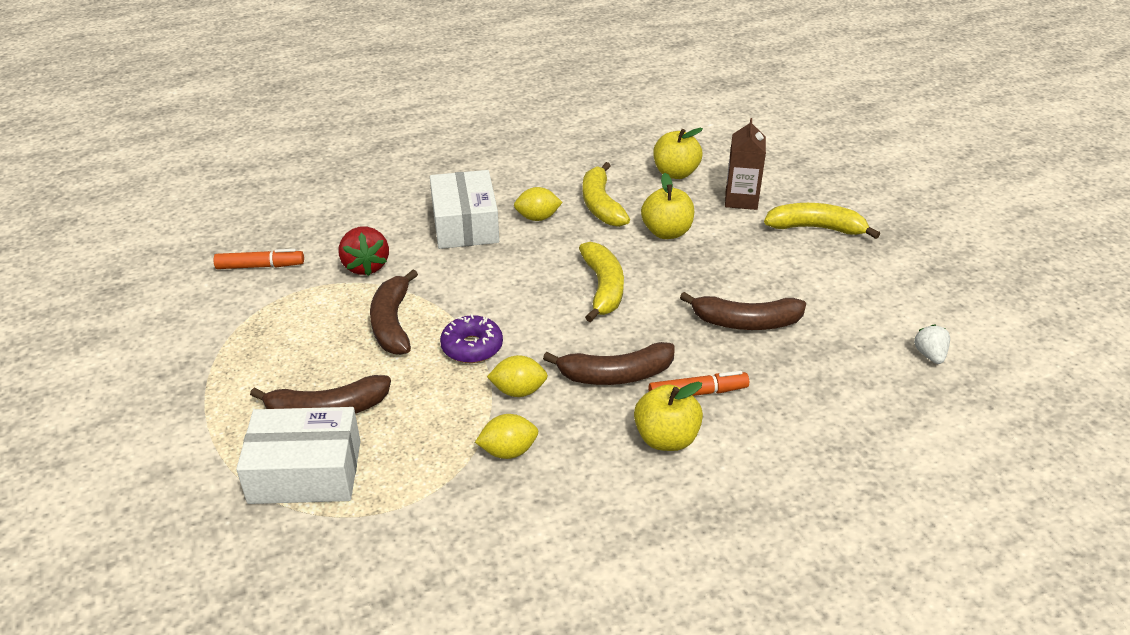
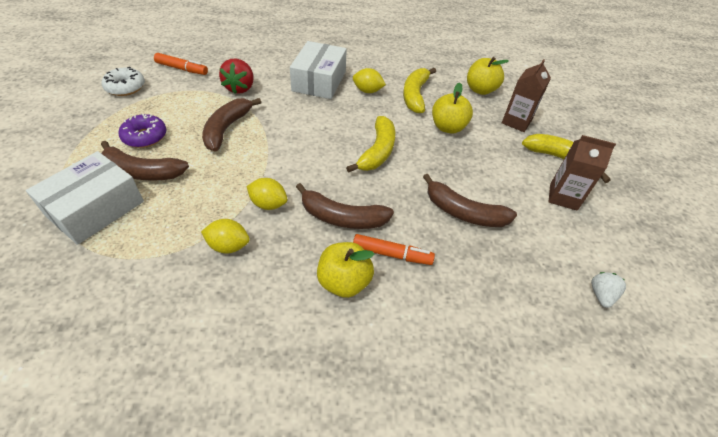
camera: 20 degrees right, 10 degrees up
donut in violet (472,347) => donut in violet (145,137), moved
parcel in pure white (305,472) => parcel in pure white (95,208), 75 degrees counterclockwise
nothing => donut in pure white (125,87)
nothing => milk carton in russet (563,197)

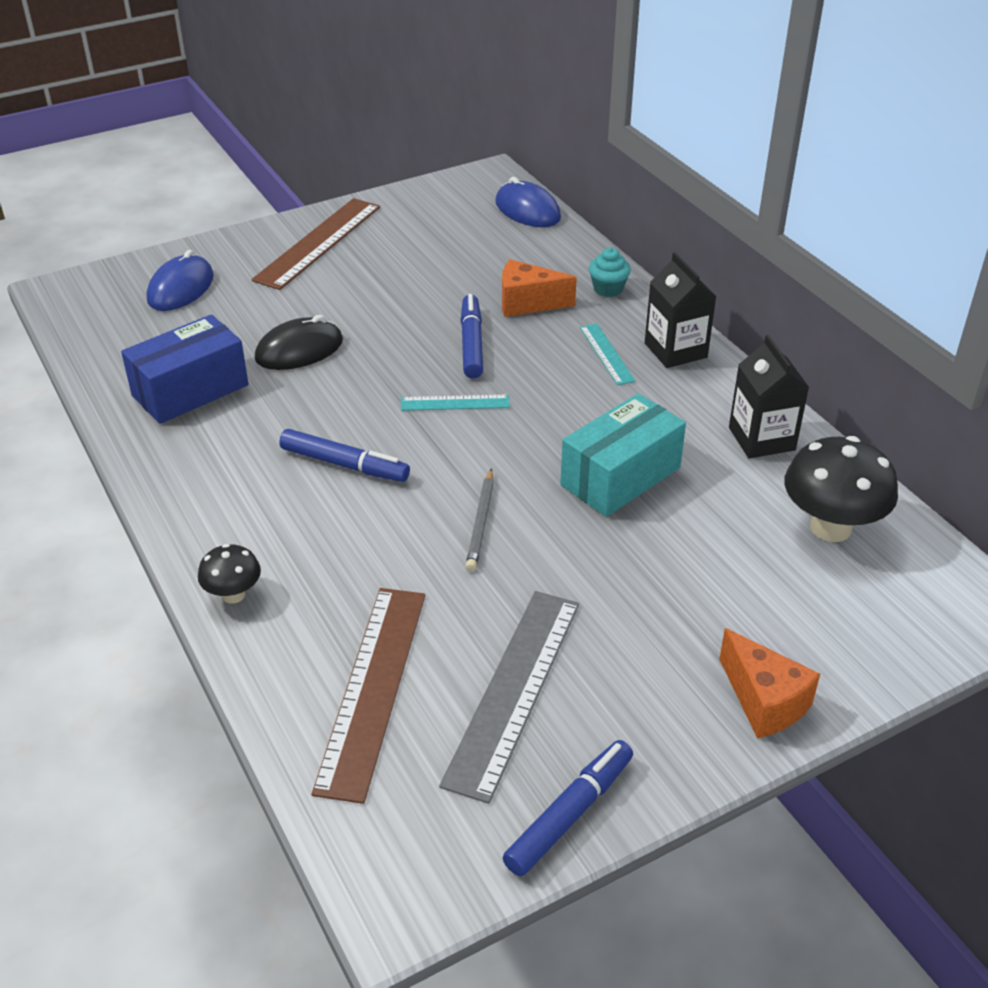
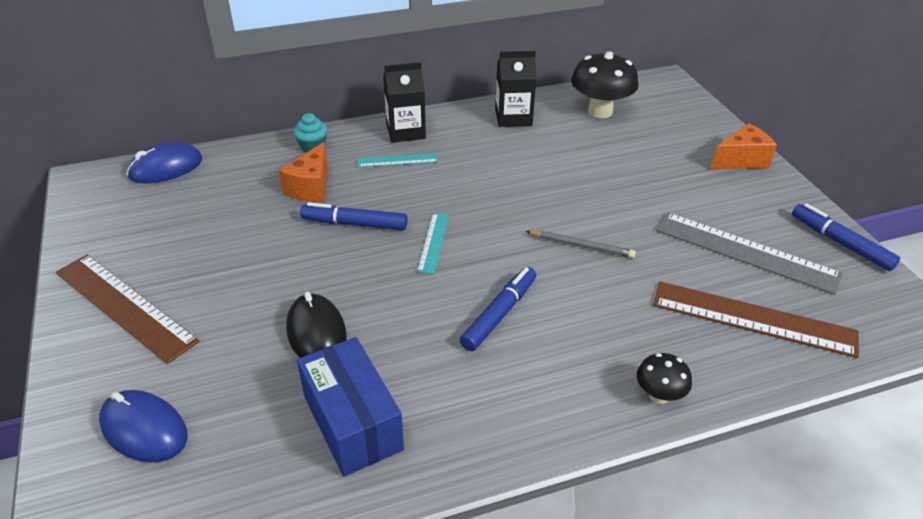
camera: 80 degrees left, 0 degrees up
parcel in aqua (620,476) => nothing

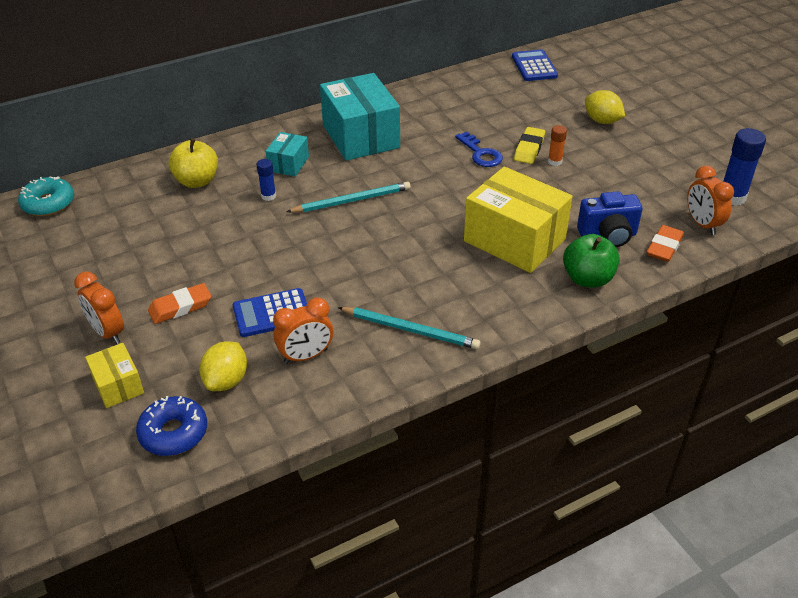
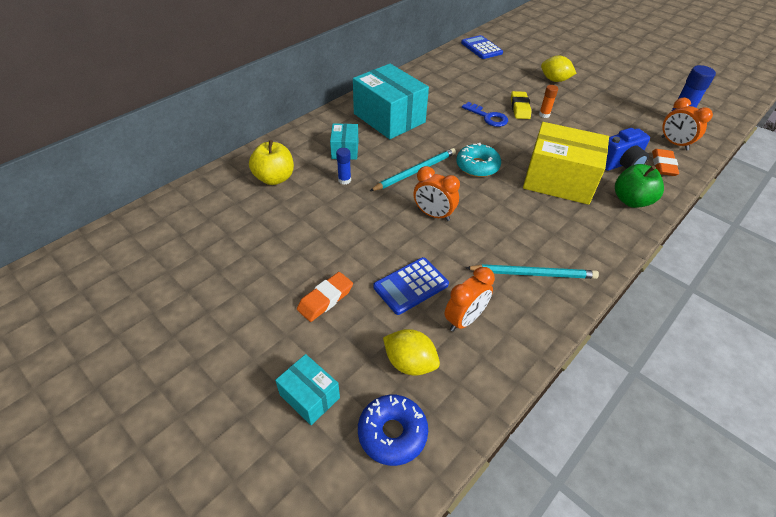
camera: 20 degrees left, 5 degrees up
donut in aqua (48,203) => donut in aqua (477,166), moved
bedside clock in orange (107,332) => bedside clock in orange (433,215), moved
toy lemon in yellow (226,380) => toy lemon in yellow (410,363), 60 degrees counterclockwise
parcel in yellow (118,385) => parcel in aqua (309,396)

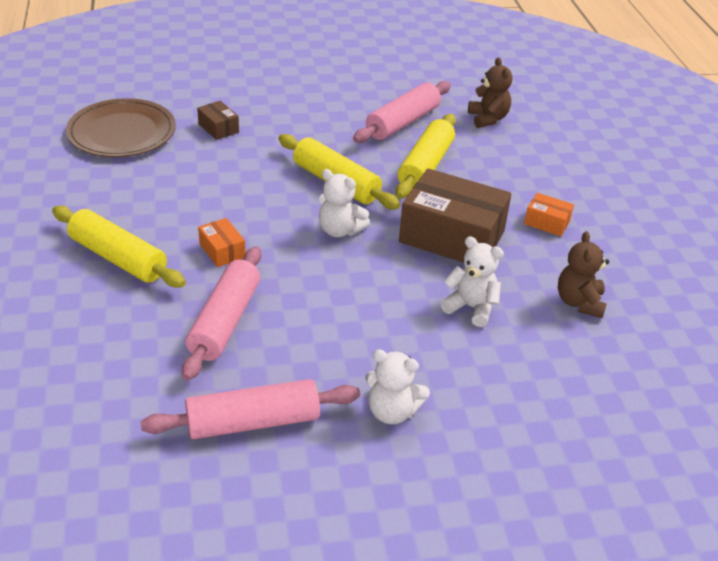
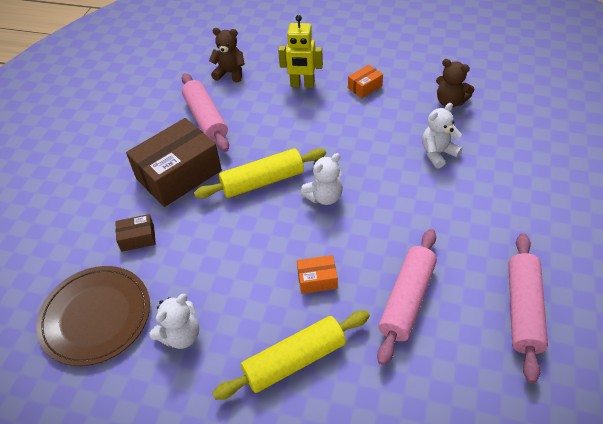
camera: 60 degrees left, 10 degrees up
rolling pin in yellow (425,166) => nothing
parcel in russet (452,237) => parcel in russet (179,174), moved
rolling pin in pink (225,322) => rolling pin in pink (407,300), 75 degrees clockwise
stuffed bear in pure white (392,412) => stuffed bear in pure white (181,335), moved
nothing => toy robot in yellow (302,85)

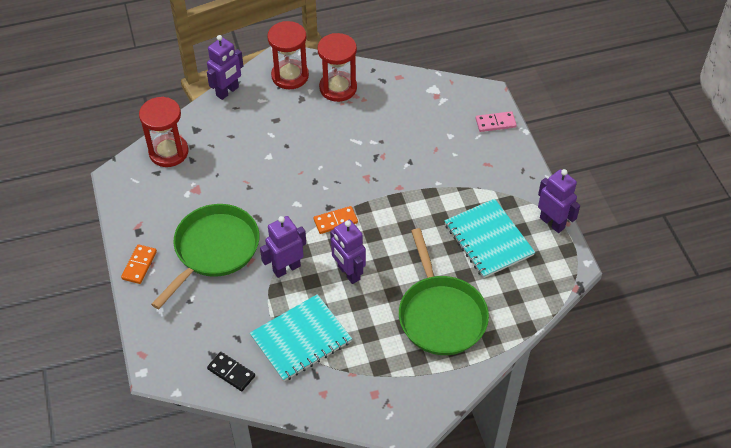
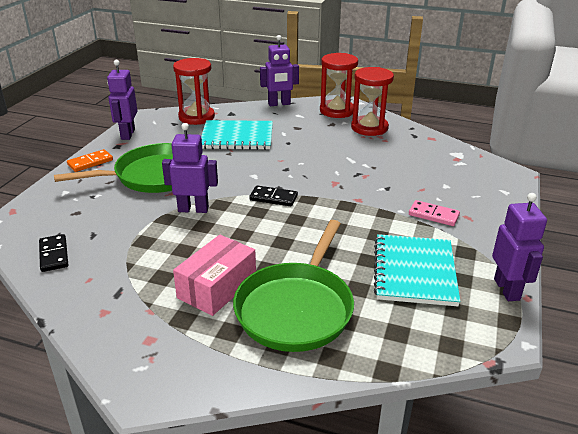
camera: 35 degrees right, 20 degrees down
domino piece in pink (495,123) => domino piece in pink (433,215), moved
domino piece in orange (335,221) => domino piece in jet-black (273,198)
toy robot in violet (348,273) => toy robot in violet (127,134), moved
exercise book in aqua (301,339) => exercise book in aqua (237,137), moved
nothing => parcel in pink (217,287)

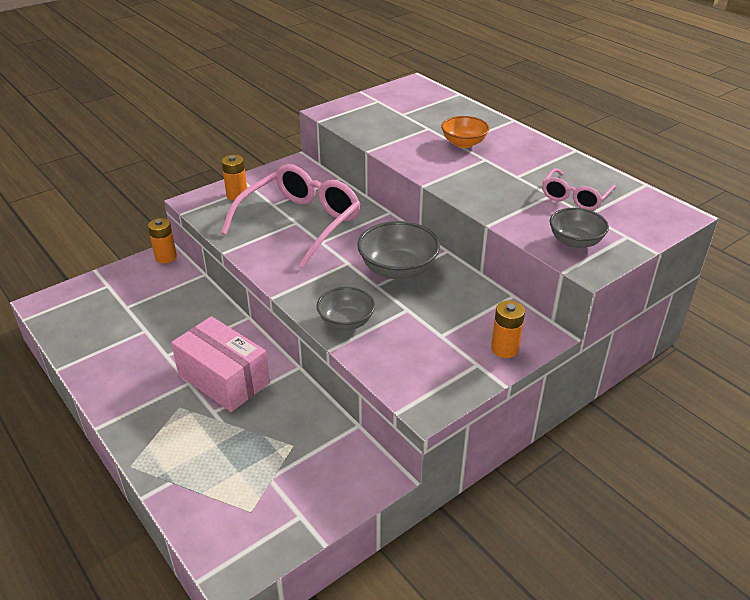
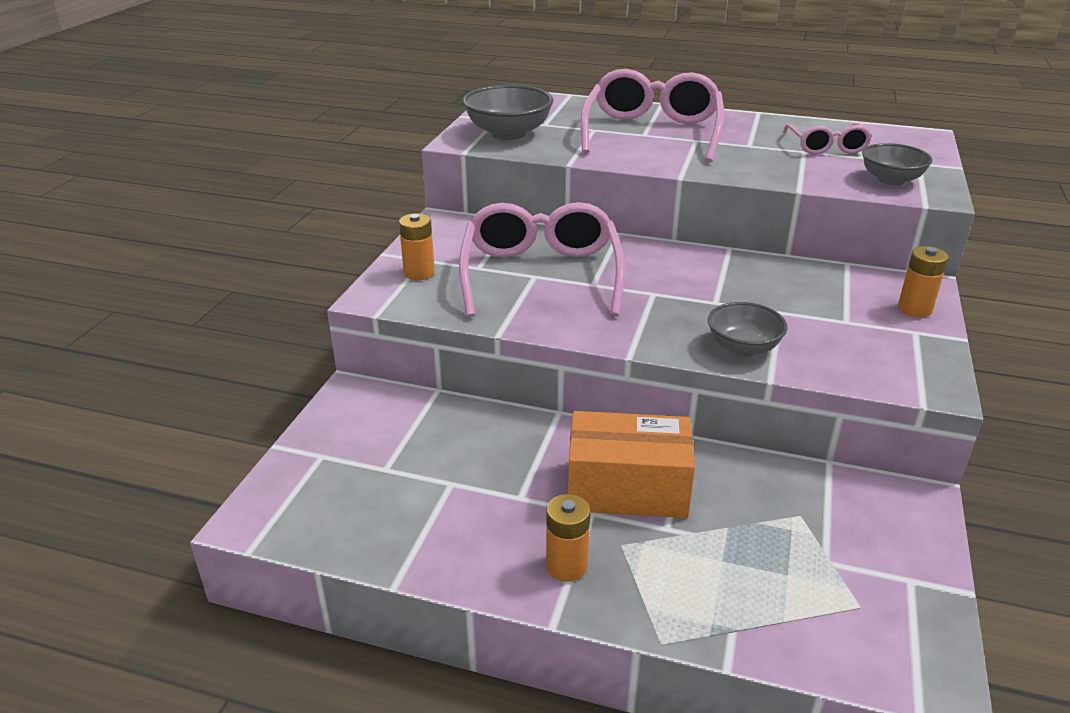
camera: 35 degrees left, 5 degrees down
serving bowl in orange (464,143) => spectacles in pink (652,132)
battery in orange (166,257) => battery in orange (566,566), moved
serving bowl in grey (398,270) => serving bowl in grey (508,133), moved
parcel in pink (223,379) => parcel in orange (627,488)

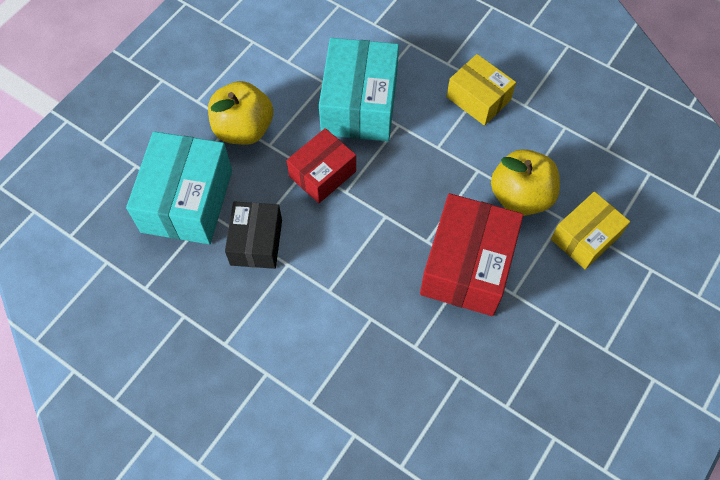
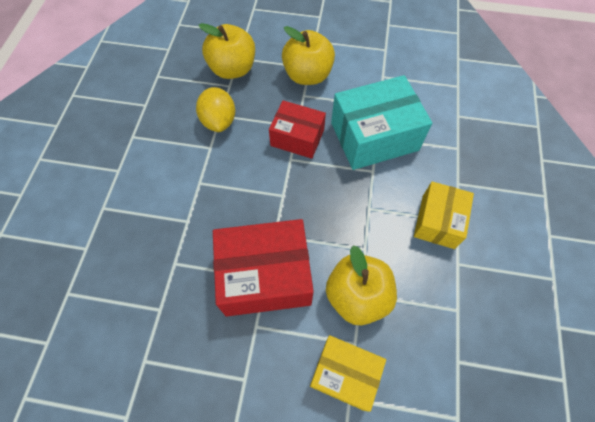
camera: 65 degrees right, 0 degrees up
parcel in aqua (187,201) => apple fruit in yellow (232,69)
parcel in jet-black (256,242) => toy lemon in yellow (219,121)

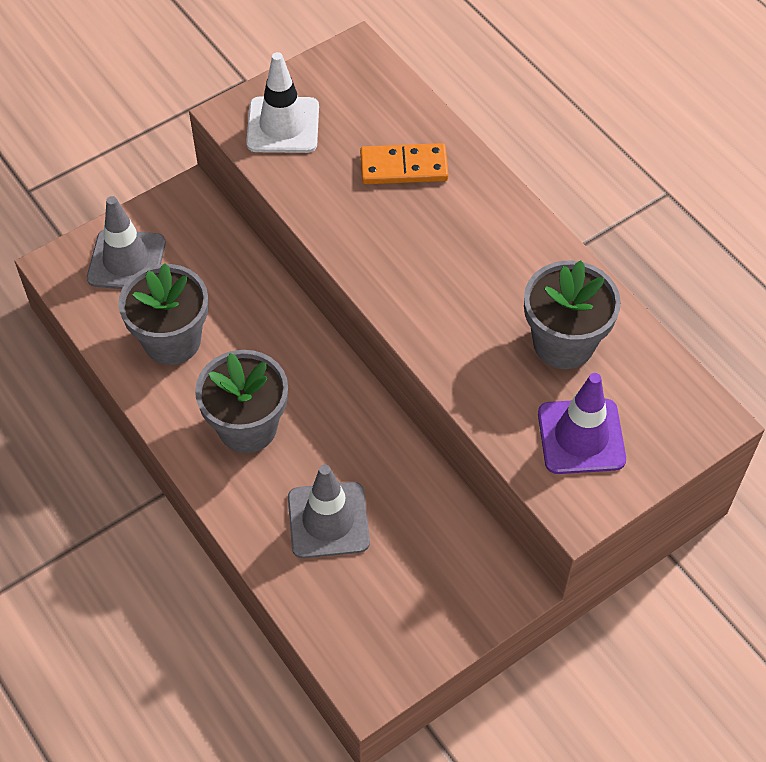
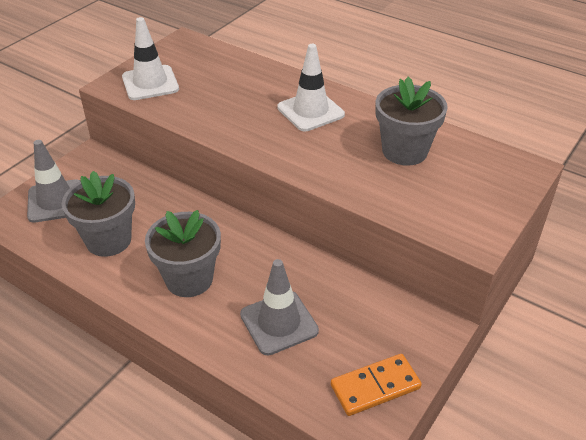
camera: 20 degrees left, 15 degrees down
domino piece in orange (404,167) => domino piece in orange (375,386), moved
traffic cone in violet (581,436) => nothing
nothing => traffic cone in pure white (310,111)

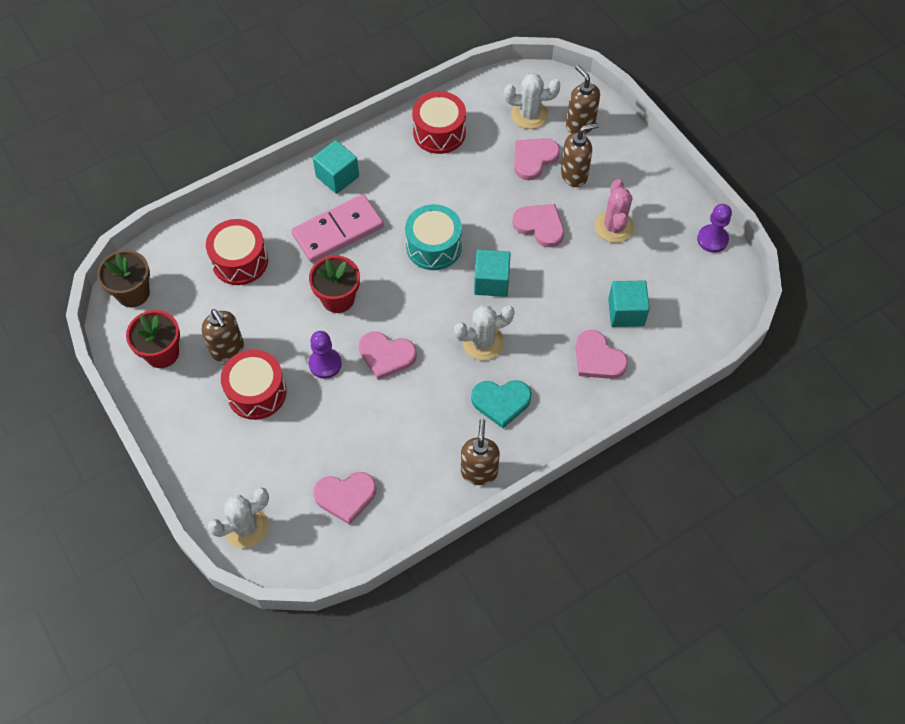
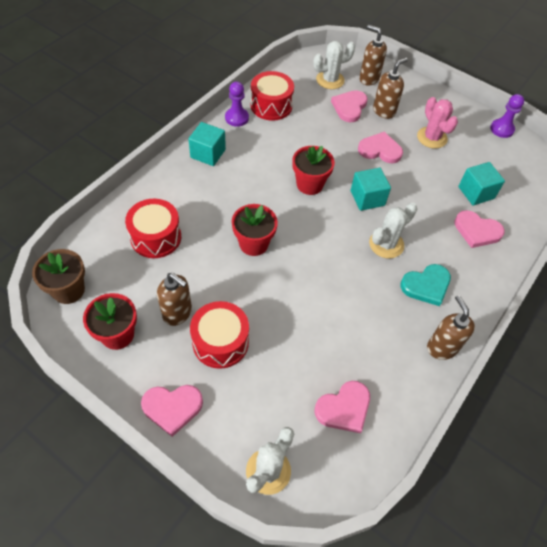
camera: 25 degrees left, 5 degrees down
domino piece in pink (338,231) => nothing
snare drum in aqua (434,246) => plant pot in red (309,184)
chess pawn in violet (325,364) => chess pawn in violet (237,118), moved
heart in pink (386,355) => heart in pink (172,408), moved

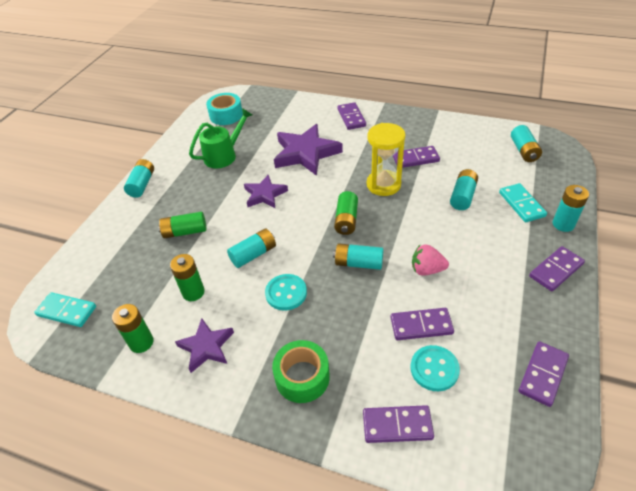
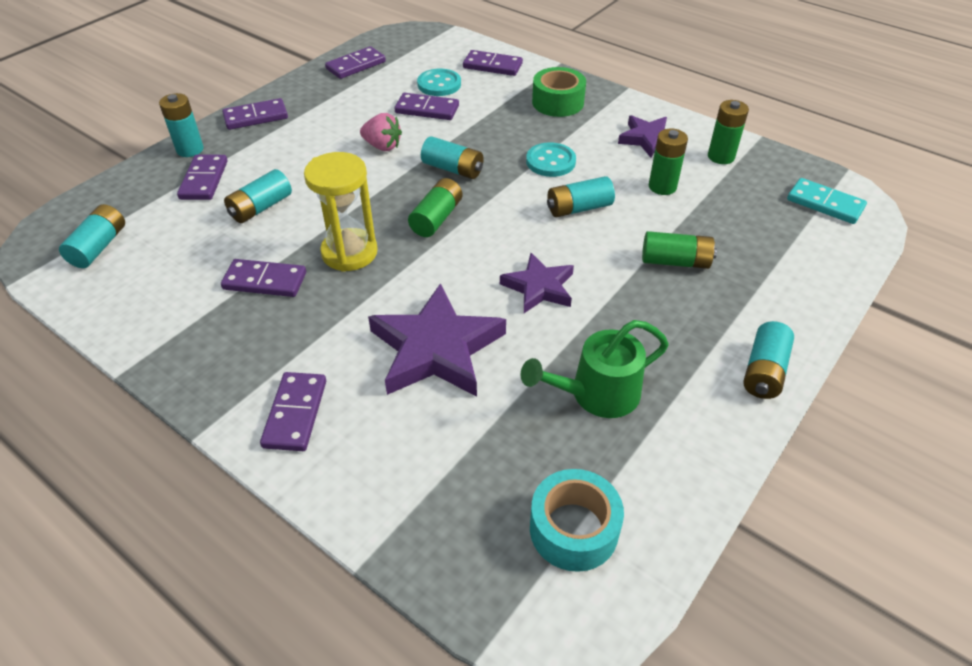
camera: 165 degrees left, 0 degrees up
domino piece in aqua (521,204) => domino piece in violet (204,180)

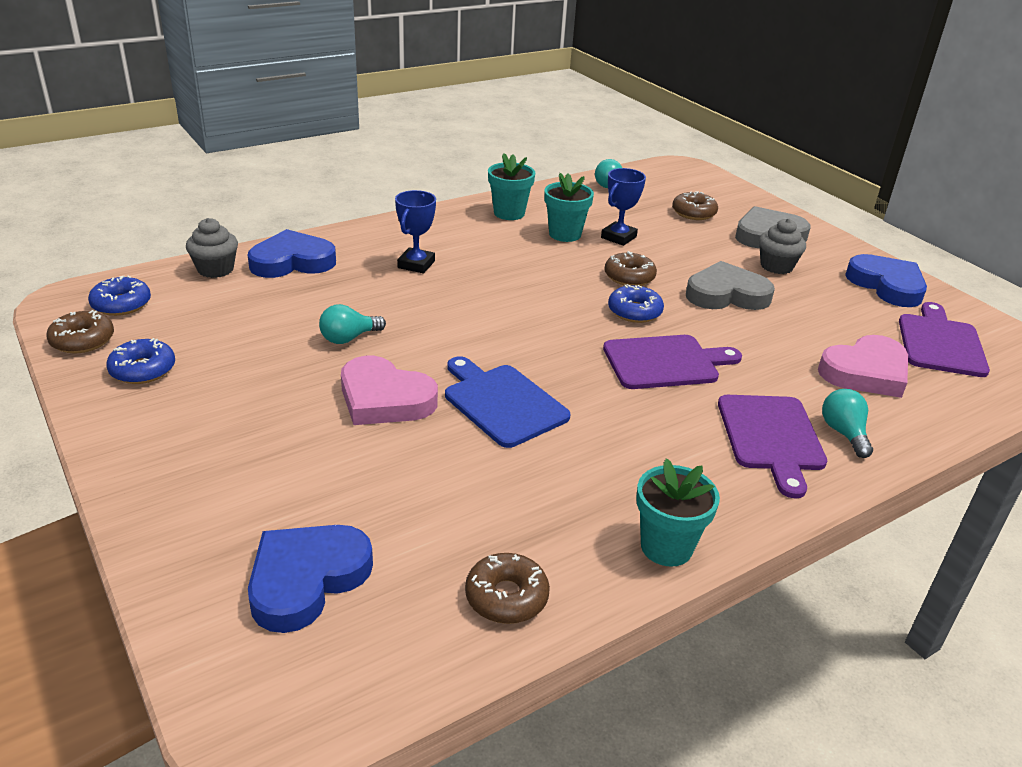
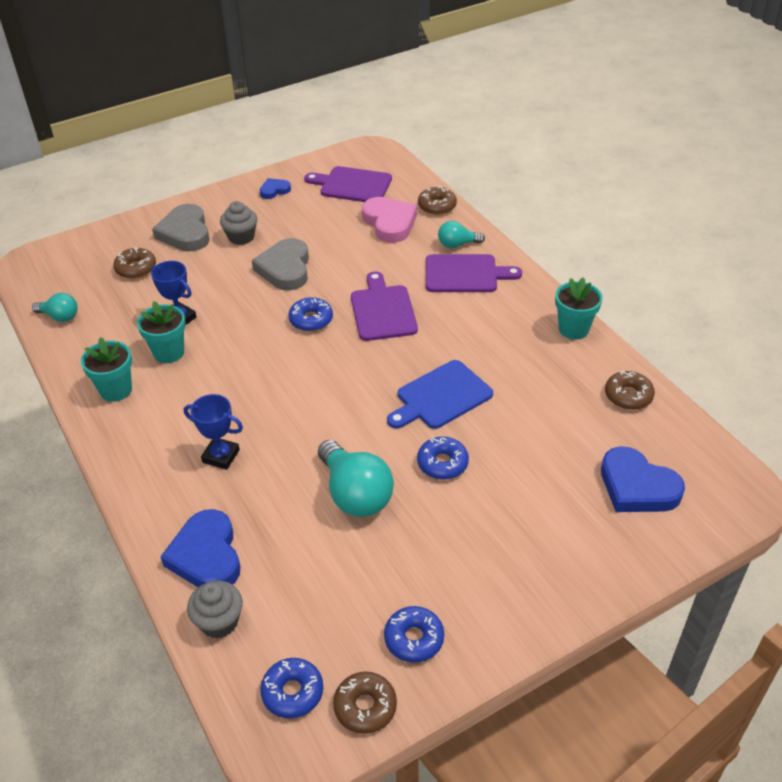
camera: 85 degrees left, 10 degrees up
donut in russet (629,277) => donut in russet (437,206), moved
heart in royal blue (887,285) => heart in royal blue (274,190), x0.52
light bulb in aqua (349,338) => light bulb in aqua (355,494), x1.81
heart in pink (384,399) => donut in royal blue (442,463)

